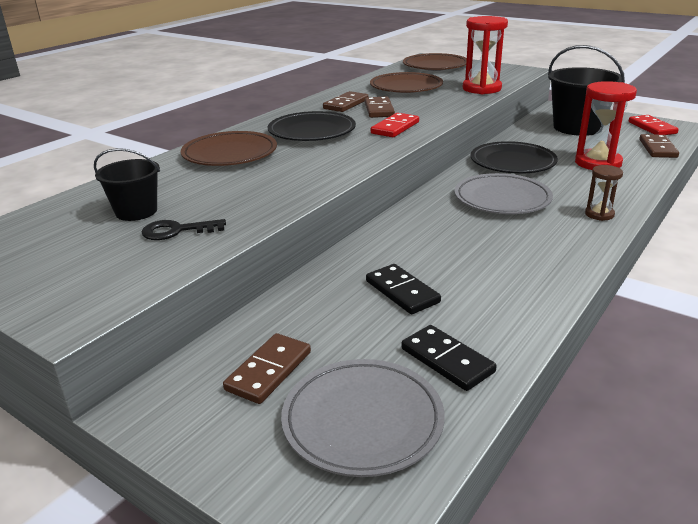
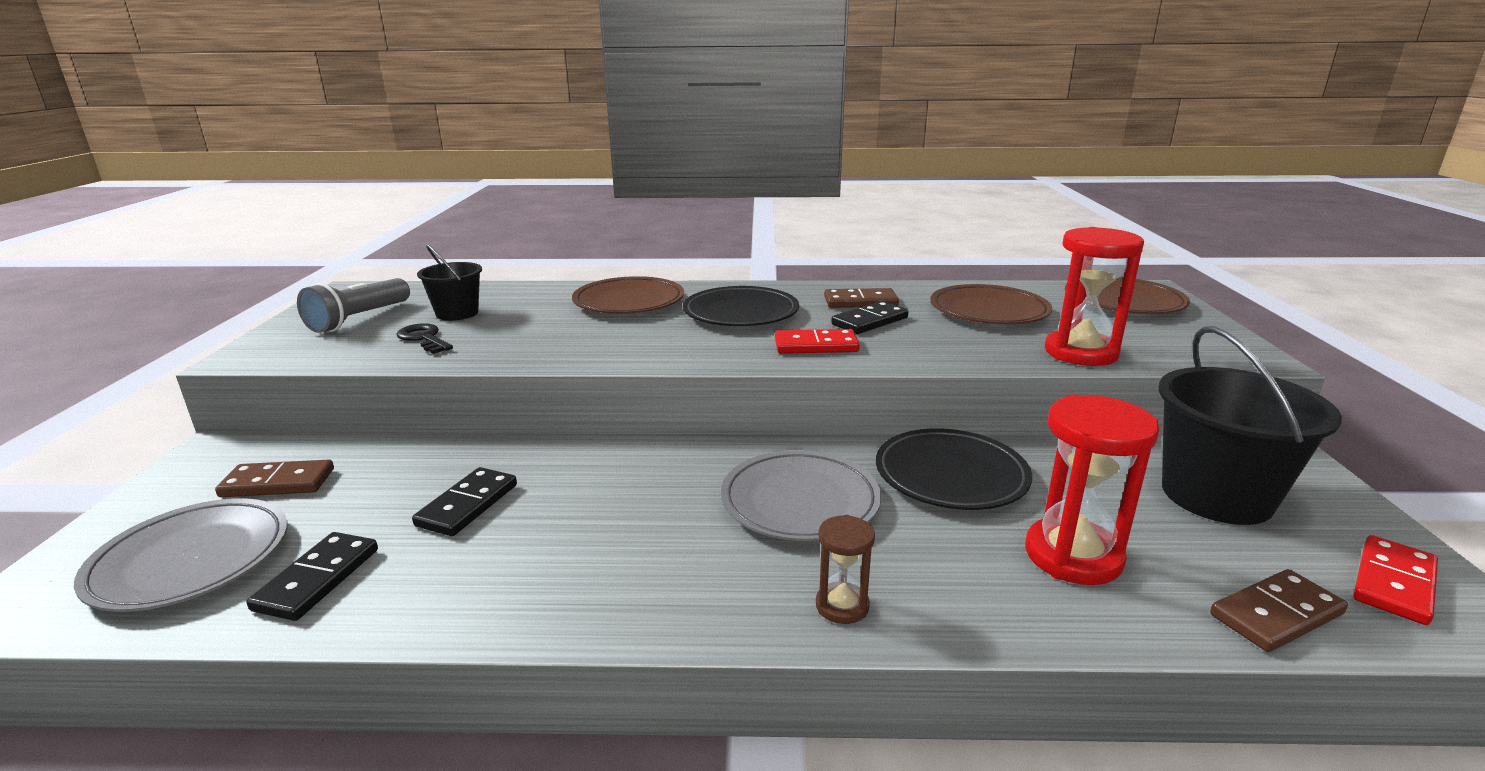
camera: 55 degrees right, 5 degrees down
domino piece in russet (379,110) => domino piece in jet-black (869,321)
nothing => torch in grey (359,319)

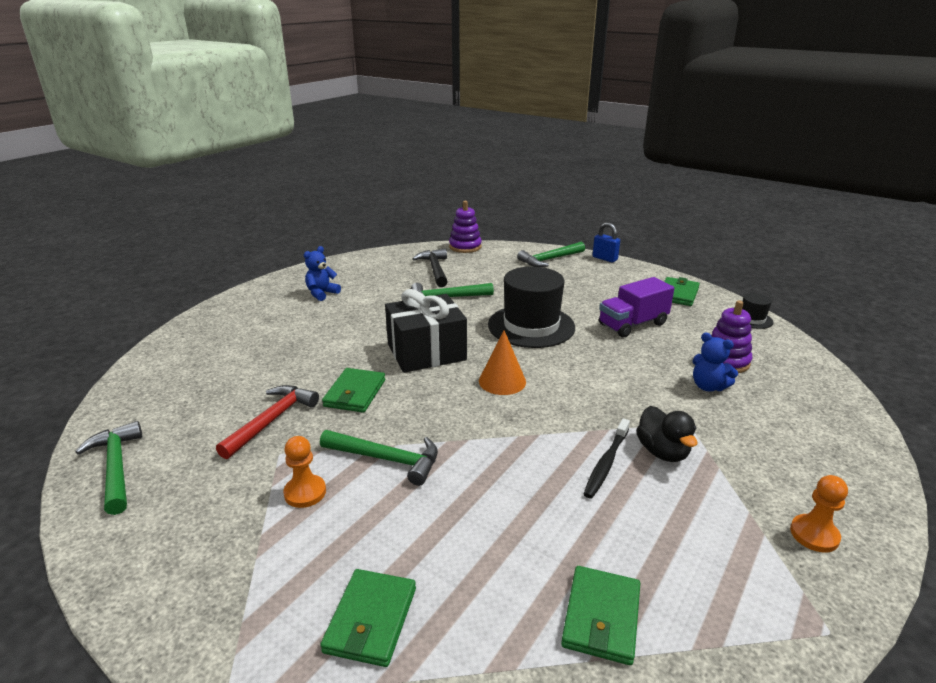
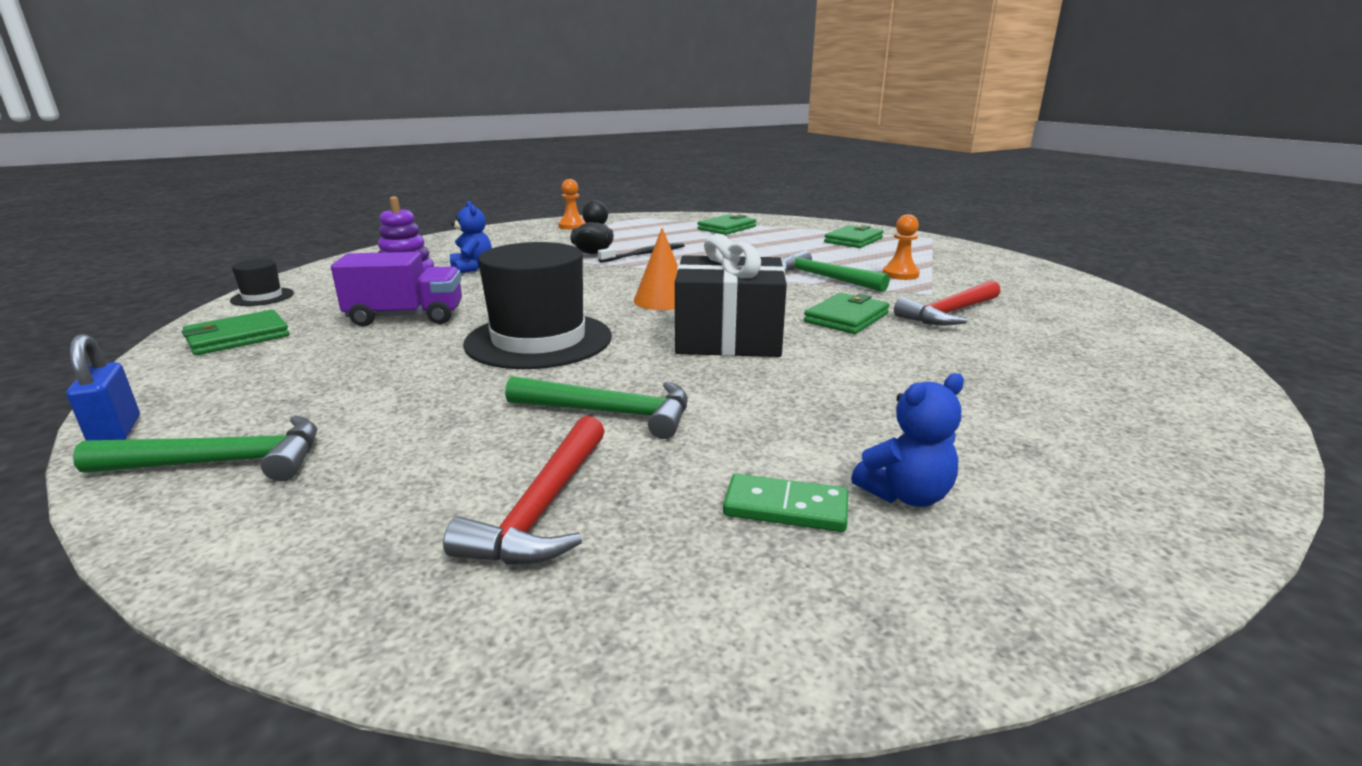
camera: 155 degrees left, 5 degrees down
ring stacker in violet (465,247) => nothing
claw hammer in jet-black (435,269) => claw hammer in red (543,508)
claw hammer in leaf-green (116,467) => nothing
nothing => domino piece in leaf-green (785,507)

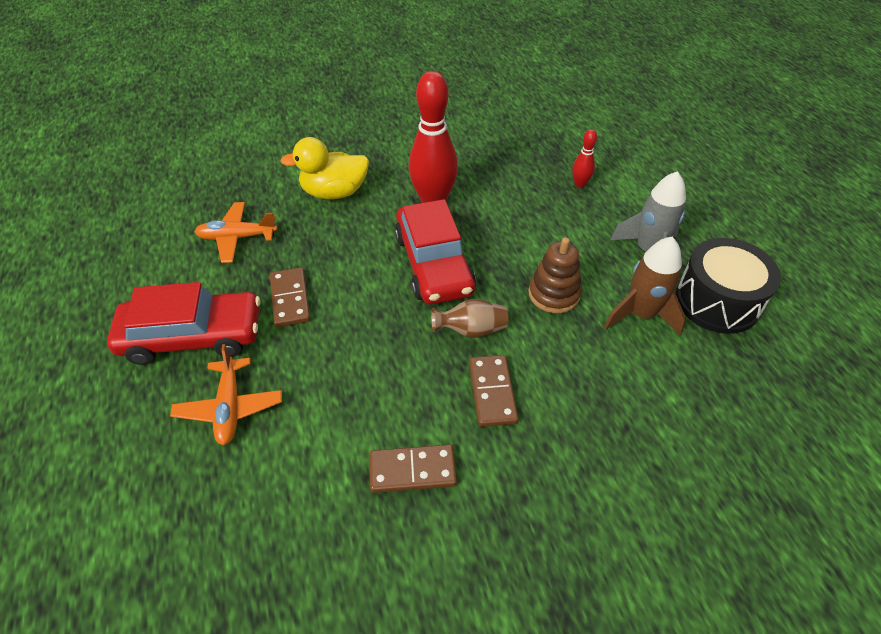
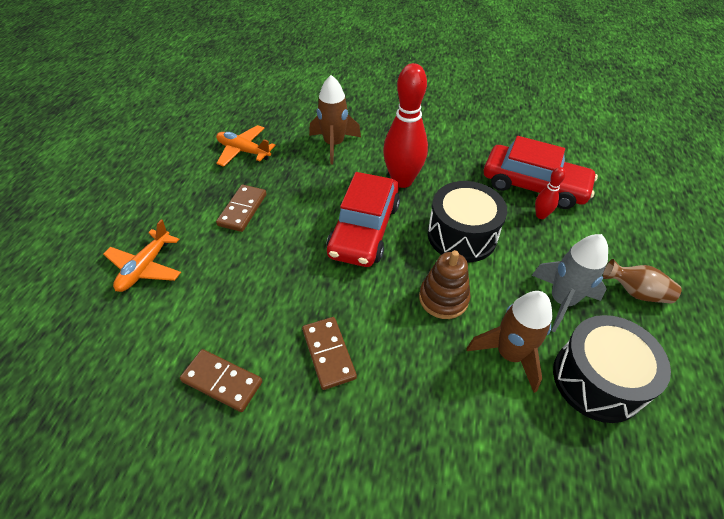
camera: 30 degrees right, 0 degrees up
duck in yellow (334,192) => spaceship in russet (334,145)
automobile in red (193,336) => automobile in red (534,185), moved
tall vase in russet (471,330) => tall vase in russet (635,292), moved
domino piece in russet (492,392) => domino piece in russet (329,353), 45 degrees counterclockwise
nothing => snare drum in jet-black (462,235)

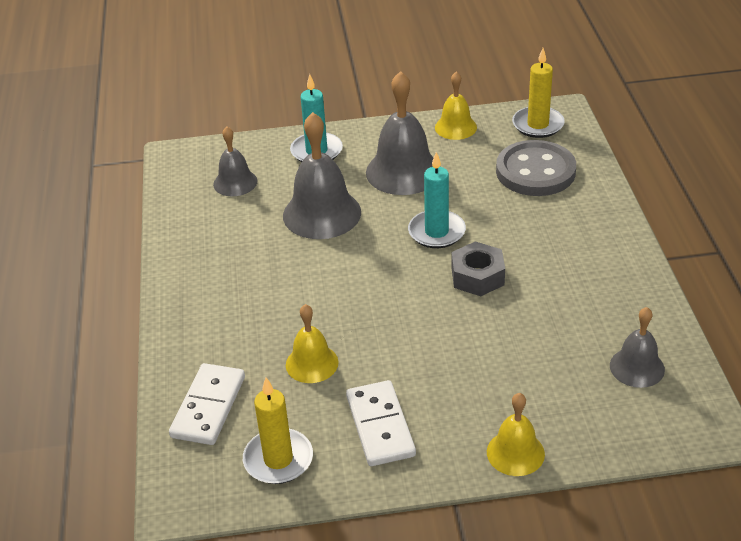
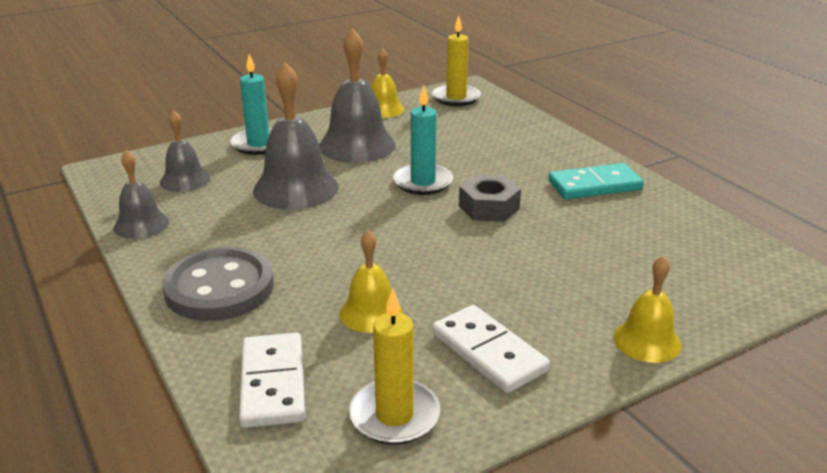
camera: 25 degrees left, 10 degrees down
button in grey (535,171) => button in grey (219,288), moved
school bell in grey (637,367) => school bell in grey (141,224), moved
nothing => domino piece in aqua (594,185)

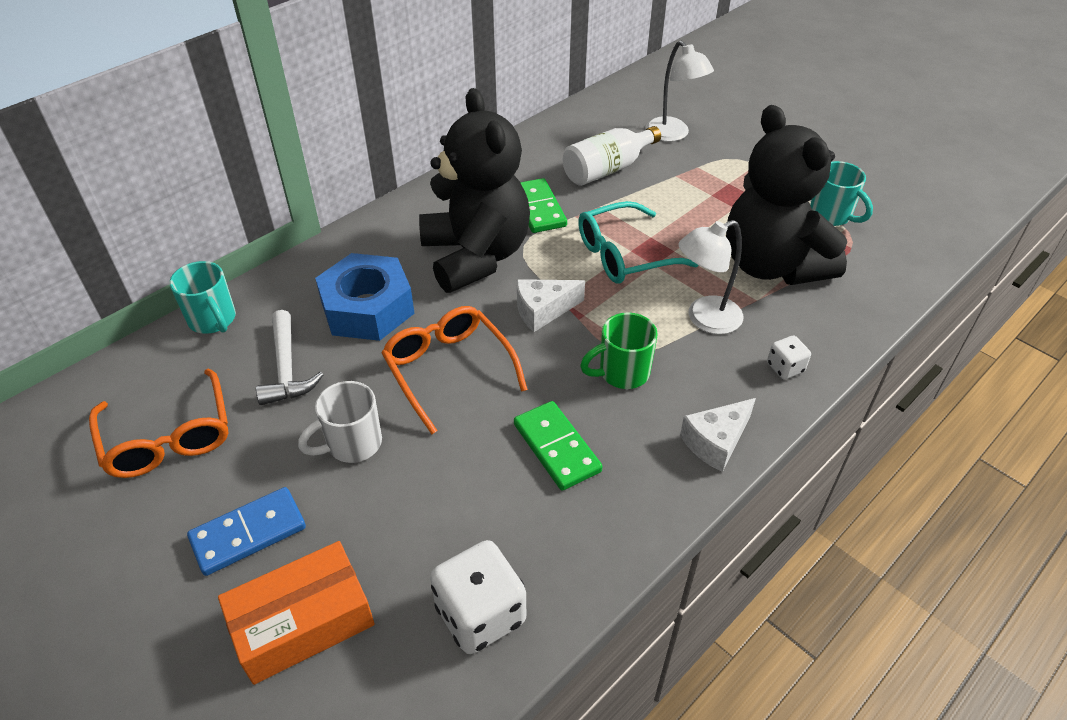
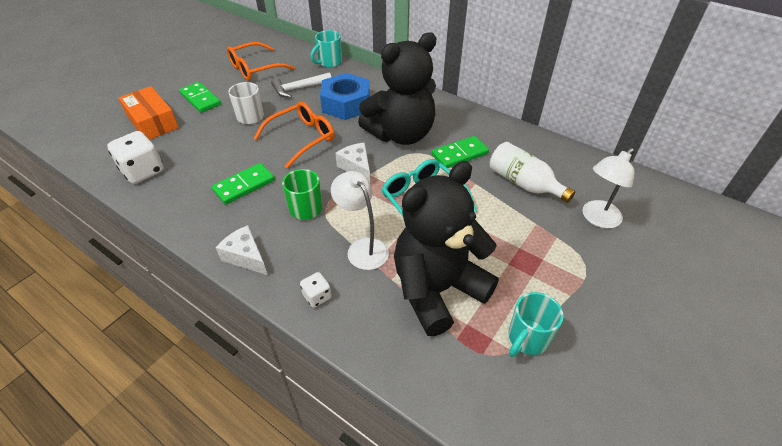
camera: 80 degrees right, 0 degrees up
domino piece in royal blue (248,533) => domino piece in leaf-green (200,99)

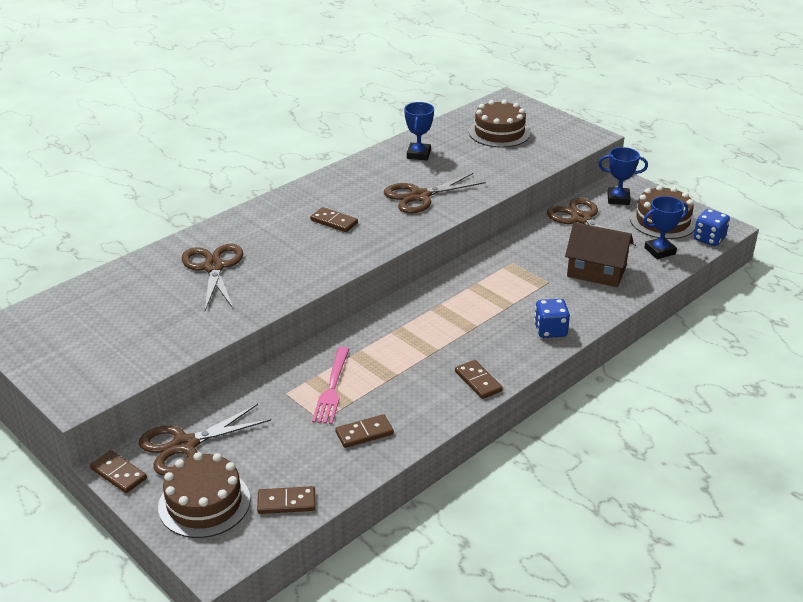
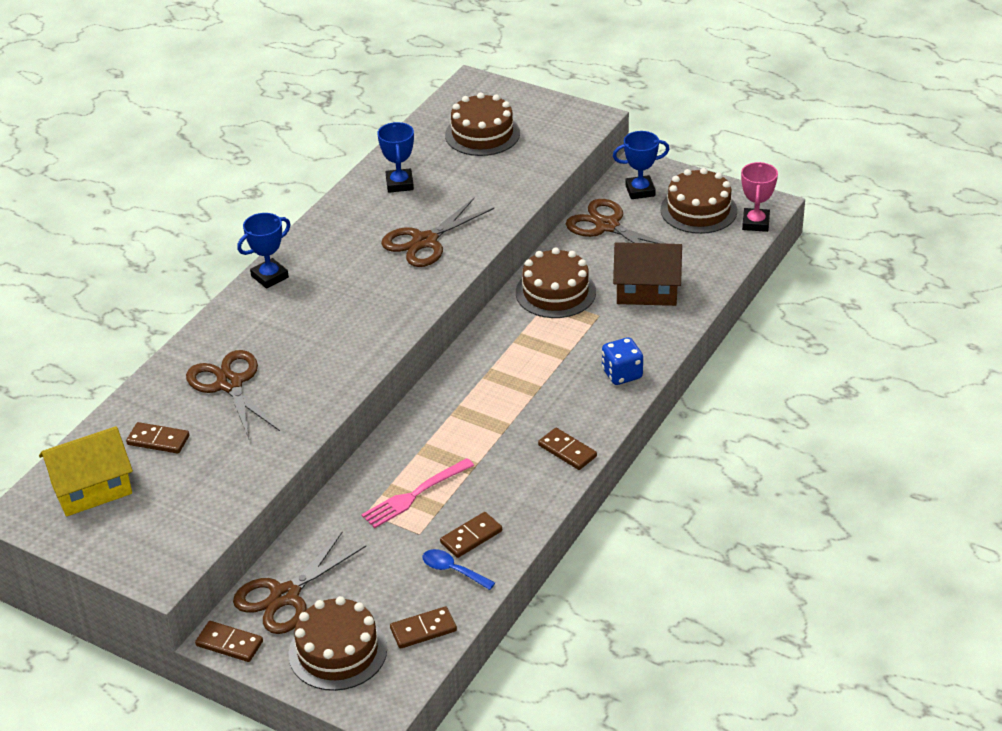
camera: 15 degrees left, 5 degrees up
prize cup in royal blue (659,251) => prize cup in royal blue (269,277), moved
domino piece in russet (334,222) => domino piece in russet (158,440), moved
die in royal blue (709,239) => prize cup in pink (755,223)
dinner fork in pink (332,388) => dinner fork in pink (414,495), 60 degrees clockwise
nothing => cake in russet (555,292)
nothing => house in yellow (91,489)
nothing => teaspoon in royal blue (453,570)

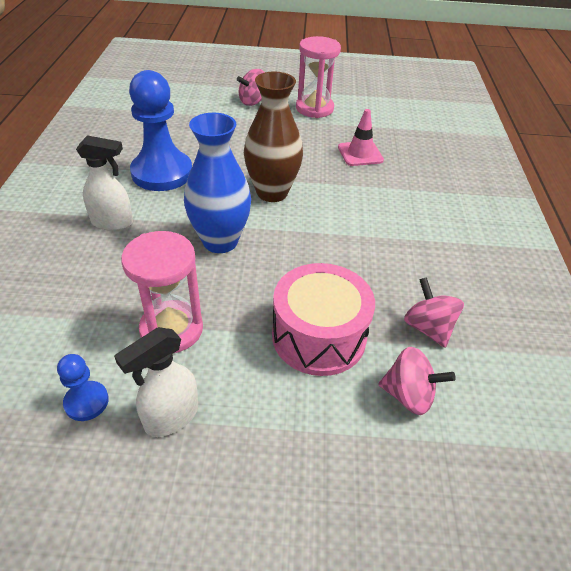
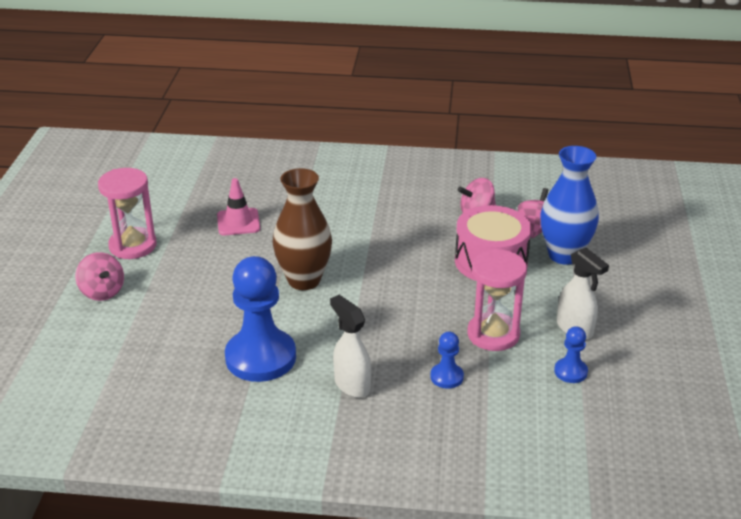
camera: 85 degrees left, 10 degrees down
tall vase in royal blue (220,241) => tall vase in royal blue (564,255), moved
spray bottle in pure white (113,222) => spray bottle in pure white (352,385), 45 degrees counterclockwise
nothing => chess pawn in royal blue (446,377)

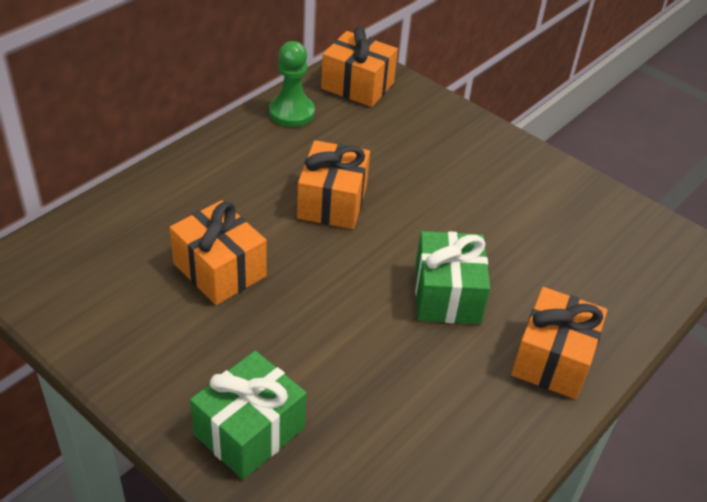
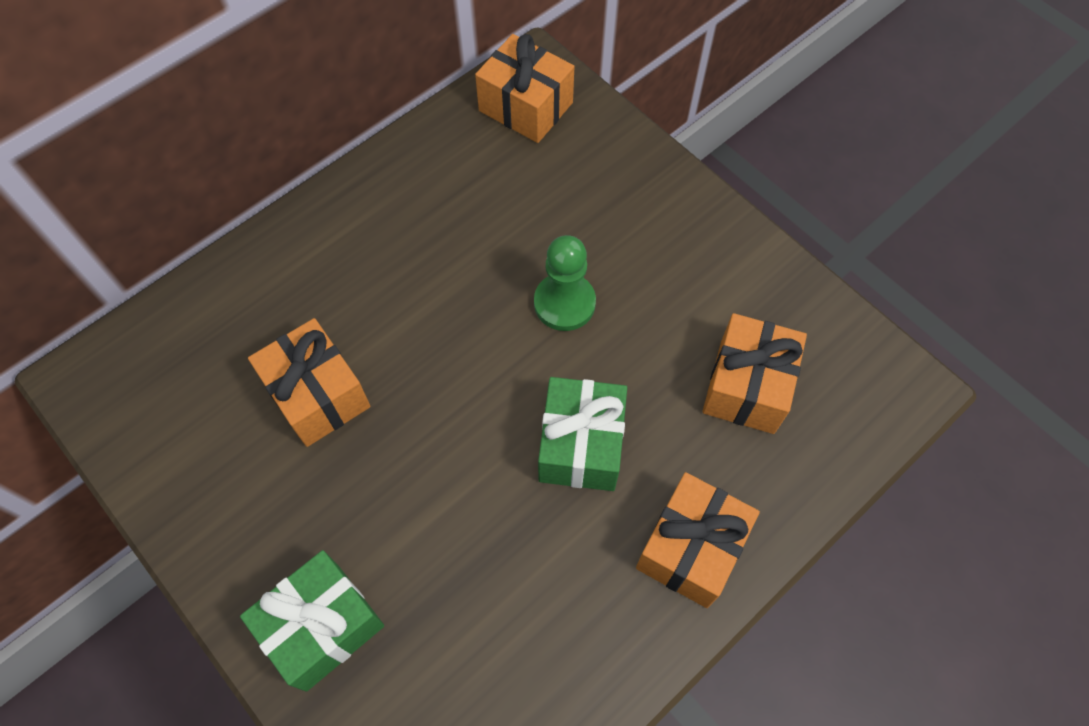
camera: 10 degrees right, 20 degrees up
chess pawn in leaf-green (291,113) => chess pawn in leaf-green (564,303), moved
wrapped gift in orange (332,202) => wrapped gift in orange (747,386), moved

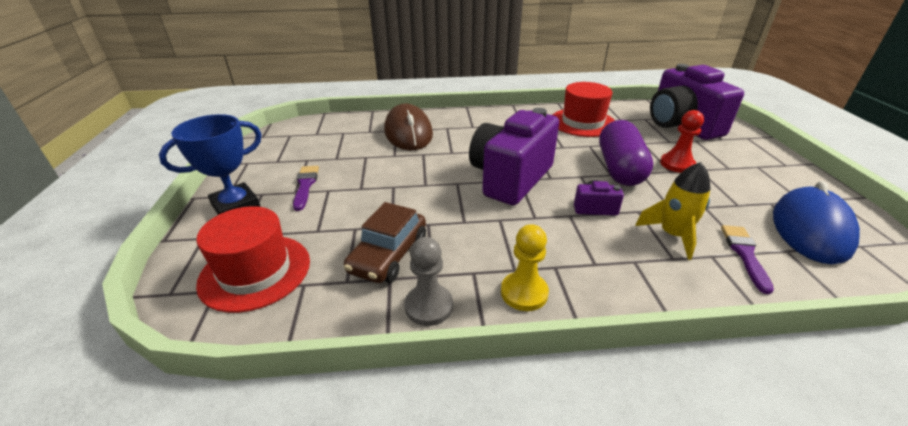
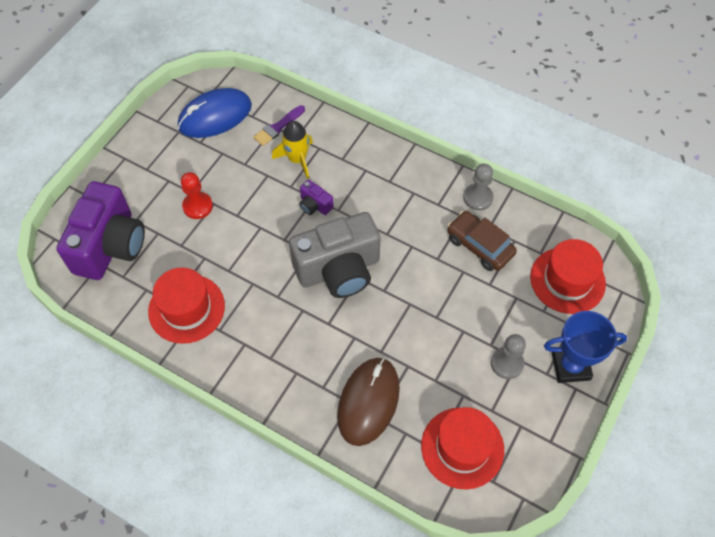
camera: 145 degrees left, 25 degrees up
compact camera in violet (510,178) => compact camera in grey (338,270)
pill in violet (619,168) => nothing
paintbrush in violet (305,185) => chess pawn in grey (507,363)
automobile in russet (388,255) => automobile in russet (479,246), 105 degrees counterclockwise
chess pawn in yellow (524,293) => nothing
nothing => tall hat in red (462,447)

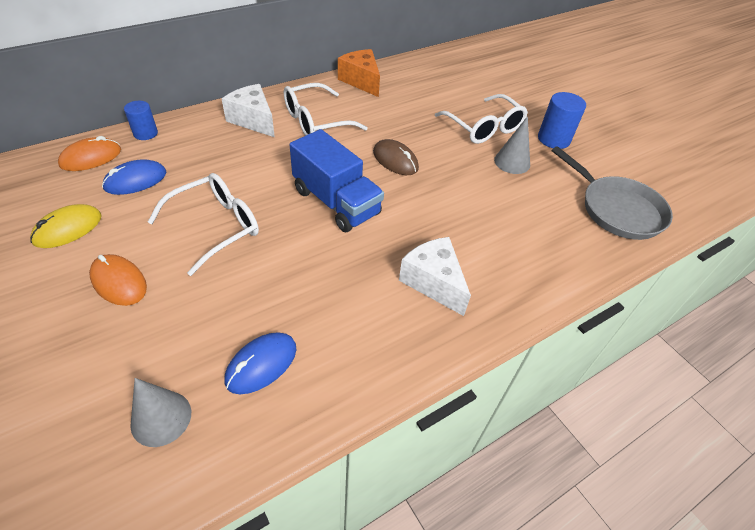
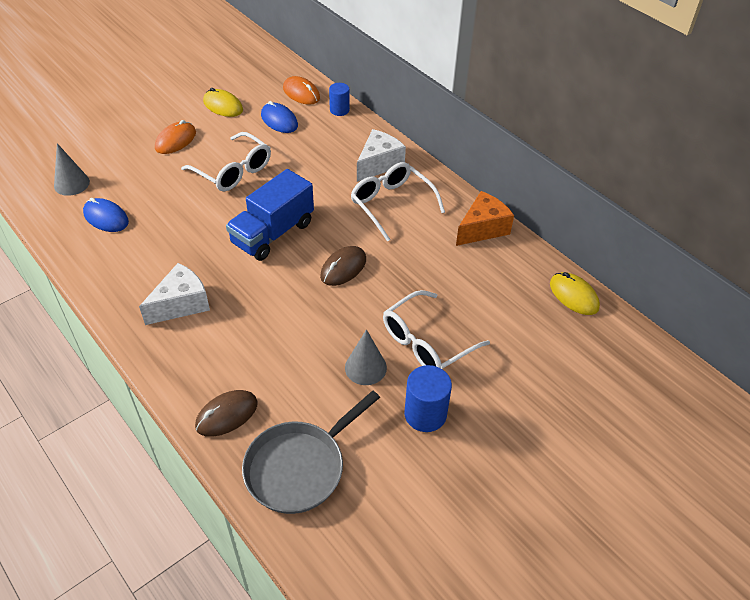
camera: 85 degrees right, 0 degrees up
nothing => computer mouse in yellow (573,295)
nothing => computer mouse in russet (226,415)

